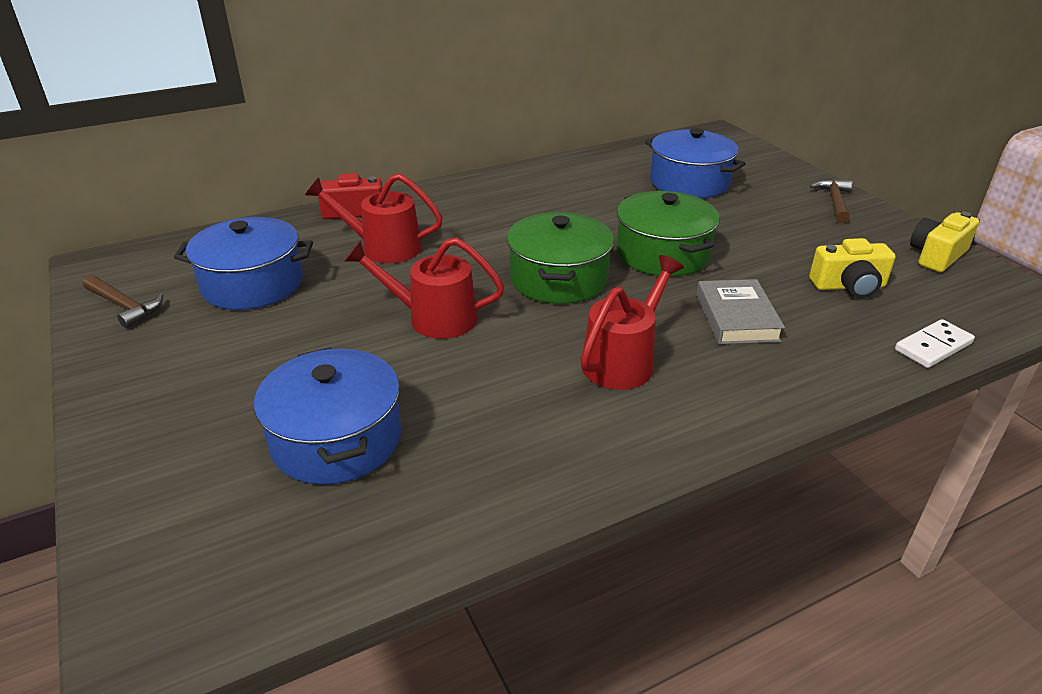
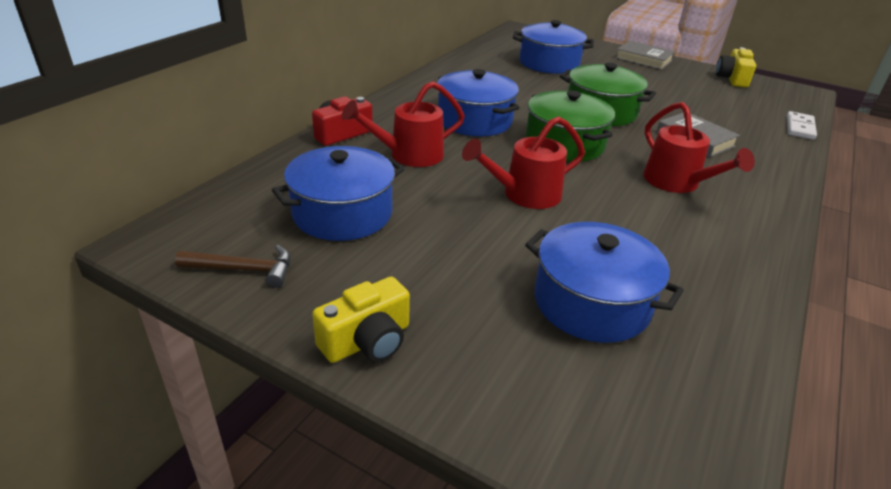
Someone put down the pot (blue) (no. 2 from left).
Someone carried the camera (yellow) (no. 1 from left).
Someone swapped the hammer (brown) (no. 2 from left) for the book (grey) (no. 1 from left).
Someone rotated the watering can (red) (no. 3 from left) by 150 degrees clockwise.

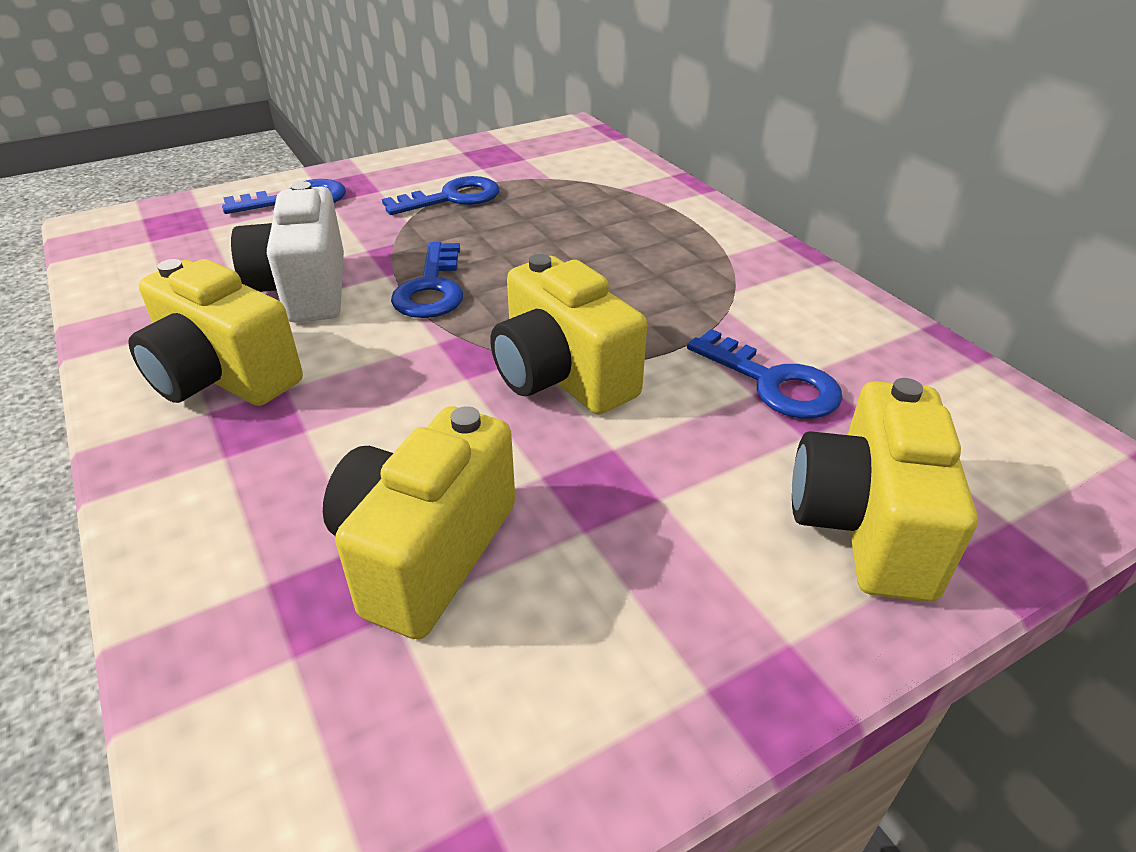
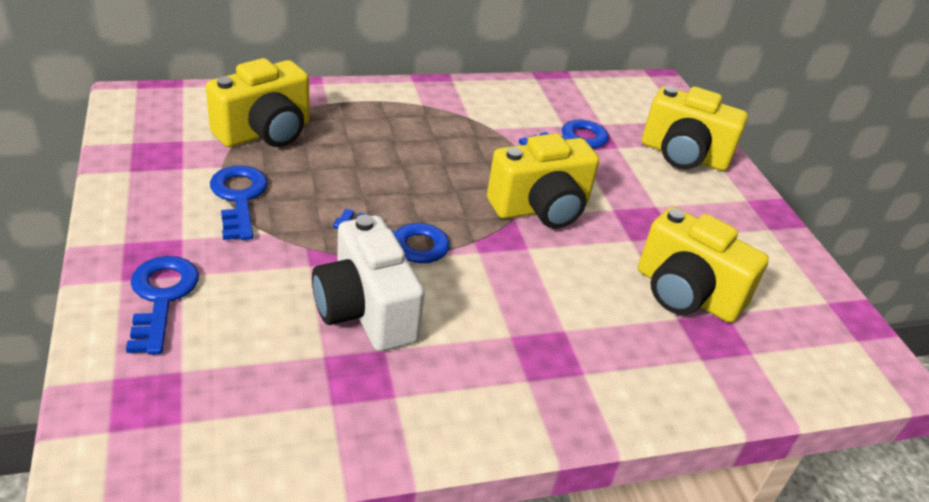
Someone carried the camera (yellow) (no. 1 from left).
Someone rotated the camera (white) by 60 degrees clockwise.

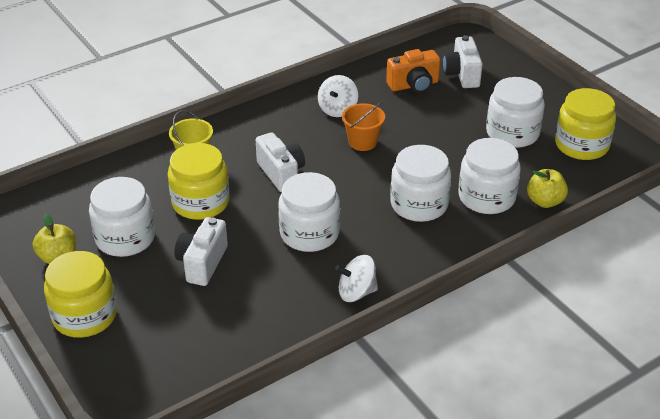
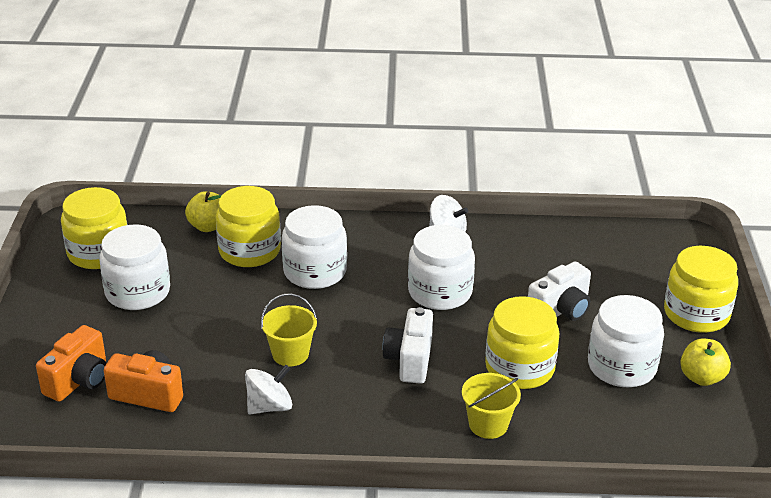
Someone repainted the bucket (orange), which became the bucket (yellow) (no. 1 from left).
Someone repainted the camera (white) (no. 3 from left), which became the camera (orange) (no. 1 from left).
Someone repainted the jar (white) (no. 4 from left), which became the jar (yellow) (no. 2 from left).

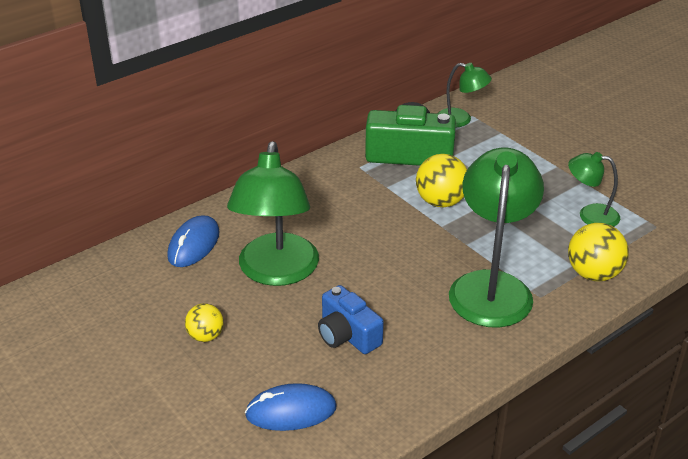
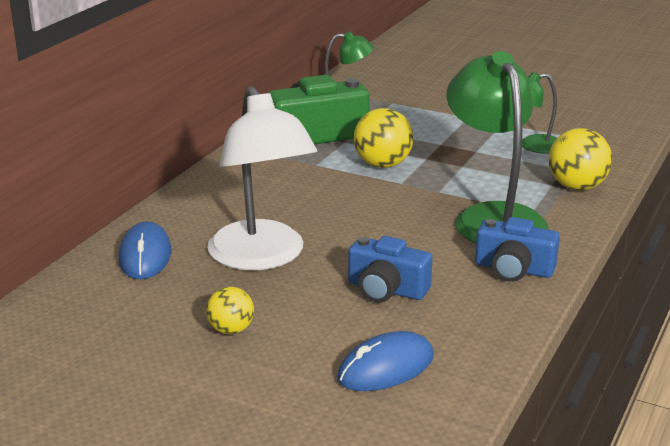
Someone put down the camera (blue) (no. 2 from left).
Someone repainted the lamp (green) (no. 1 from left), which became the lamp (white).

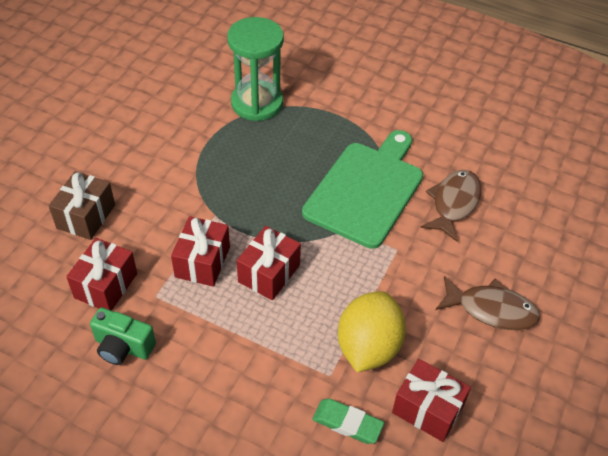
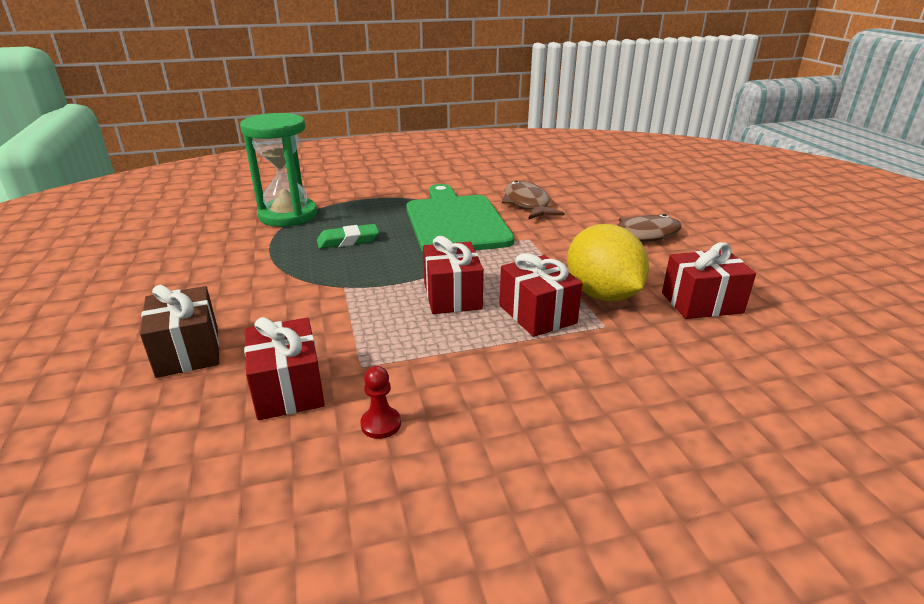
Someone carried the gift (red) (no. 2 from left in the first image).
Someone carried the eraser (green).
Someone swapped the camera (green) for the pawn (red).

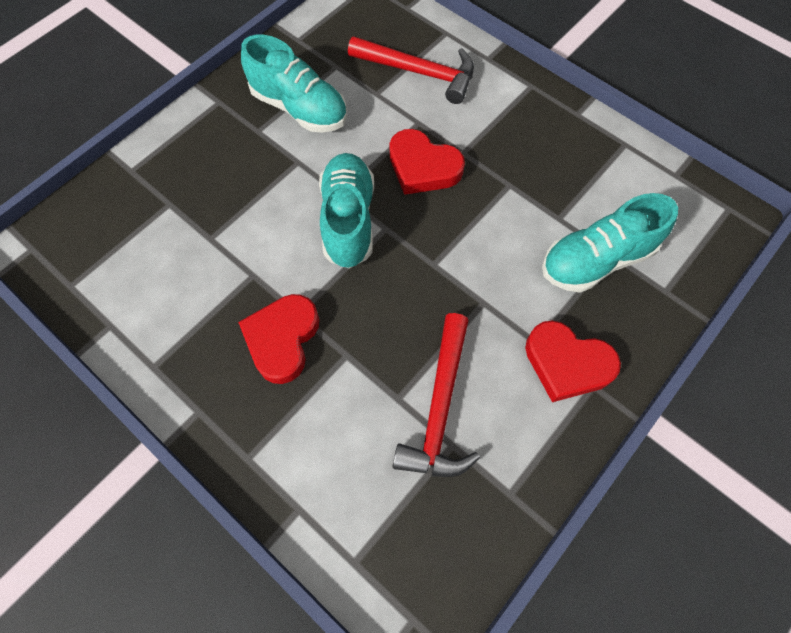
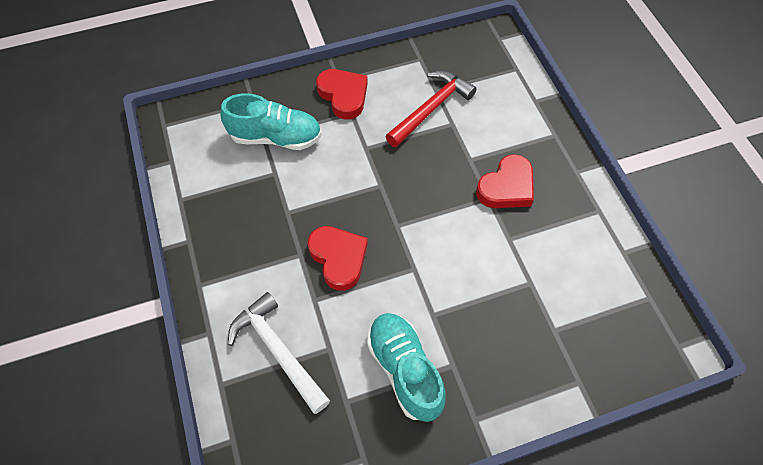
Someone took away the shoe (turquoise) (no. 2 from left).
Someone repainted the hammer (red) (no. 1 from left), which became the hammer (white).

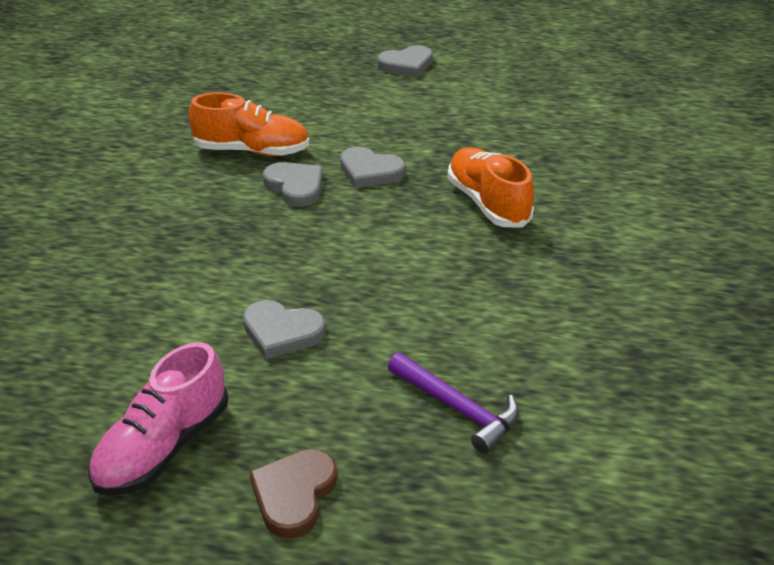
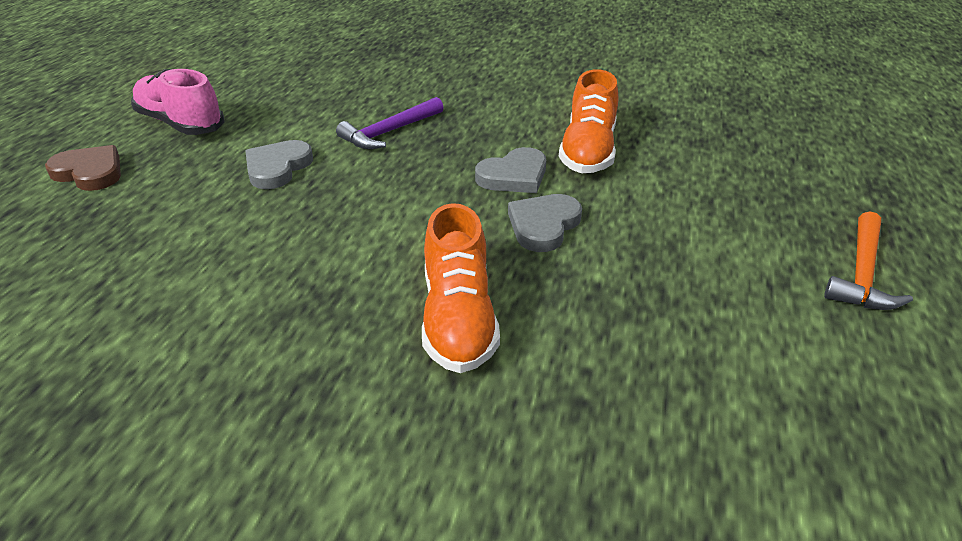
Someone carried the hammer (purple).
Someone swapped the heart (grey) (no. 4 from left) for the hammer (orange).
Someone rotated the shoe (orange) (no. 2 from left in the first image) by 105 degrees clockwise.

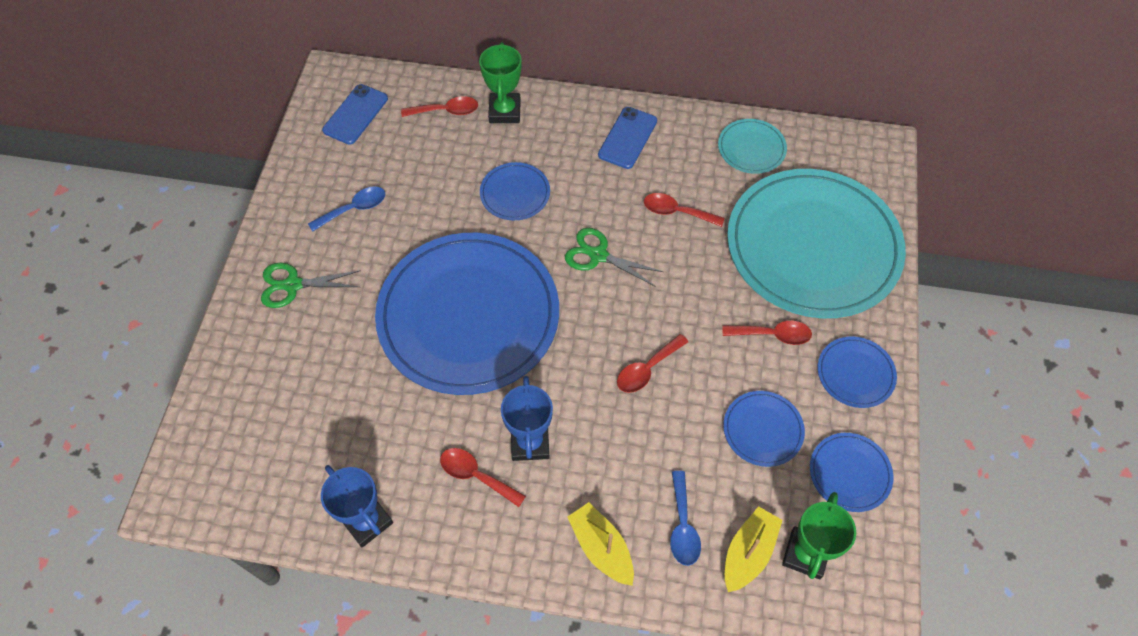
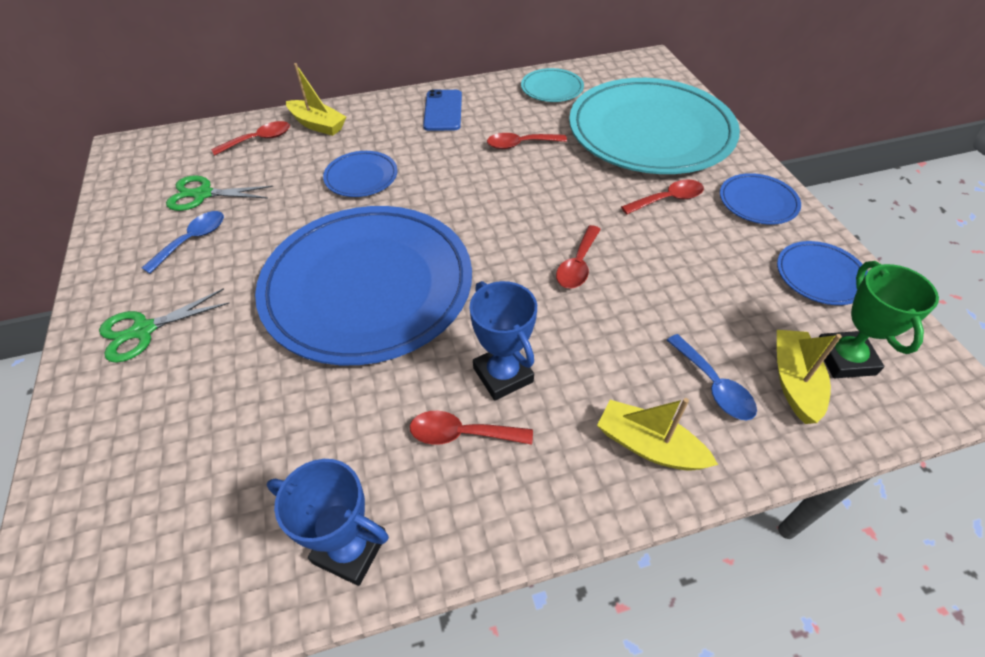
Someone took away the phone (blue) (no. 1 from left).
Someone took away the plate (blue) (no. 3 from left).
Someone carried the scissors (green) (no. 2 from left).
Someone swapped the trophy (green) (no. 1 from left) for the boat (yellow) (no. 1 from left).

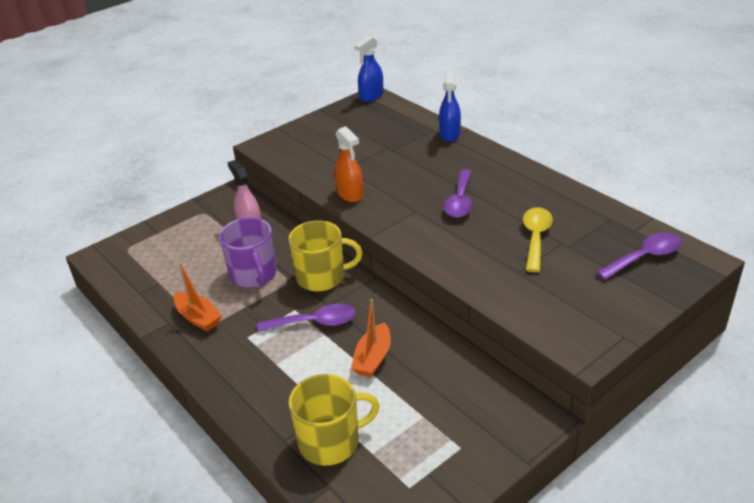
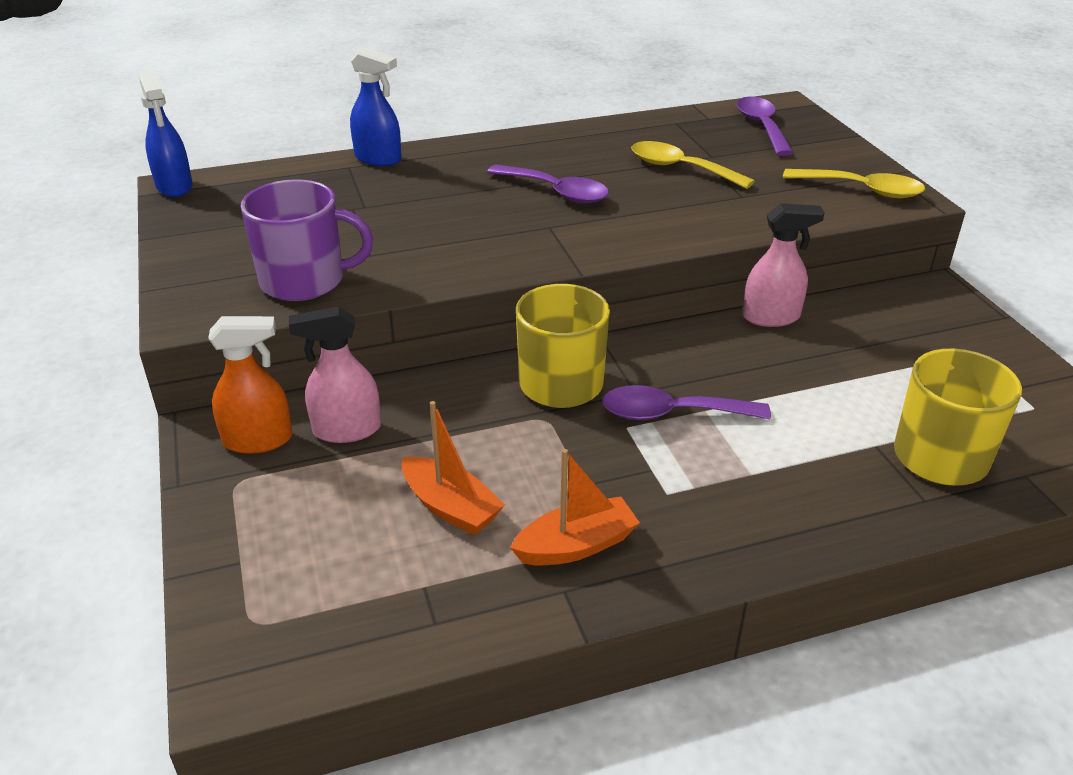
Someone put down the spray bottle (pink) (no. 2 from left).
Someone put down the spoon (yellow) (no. 2 from left).
Someone carried the mug (purple).
Someone carried the spray bottle (orange).
Someone carried the boat (orange) (no. 2 from left in the first image).
Someone rotated the spoon (purple) (no. 1 from left in the first image) by 105 degrees counterclockwise.

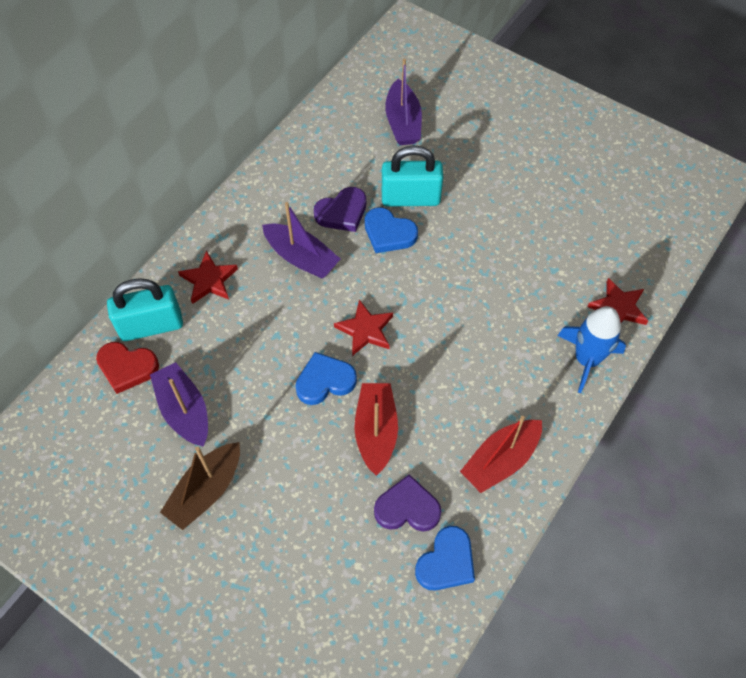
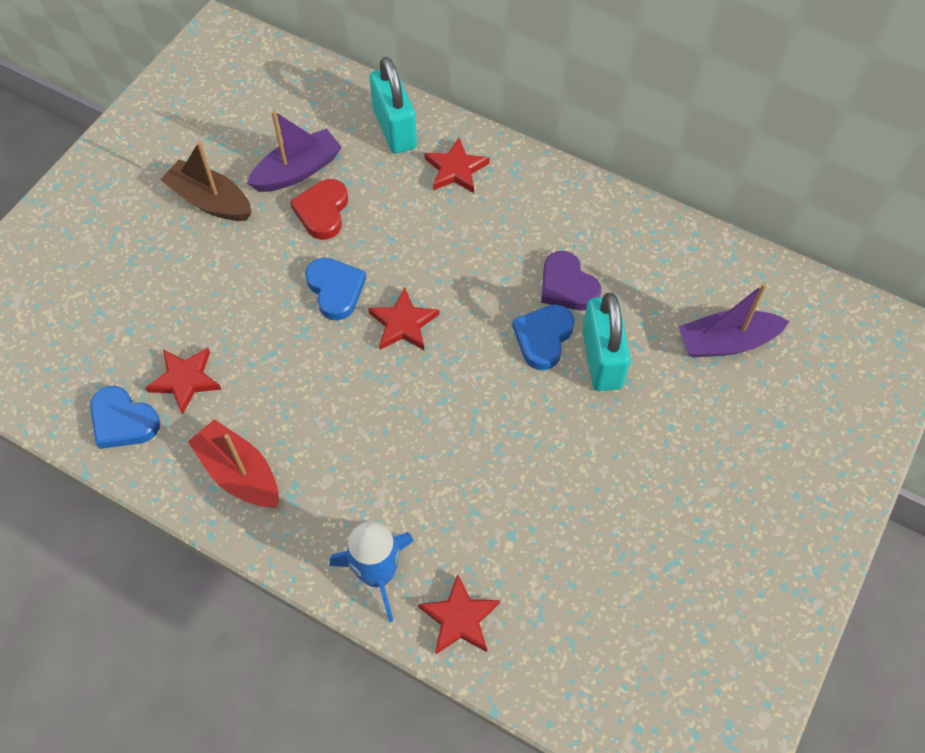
Someone took away the boat (purple) (no. 2 from left).
Someone took away the boat (red) (no. 1 from left).
Someone carried the heart (red).
Someone swapped the heart (purple) (no. 2 from left) for the star (red) (no. 1 from left).

